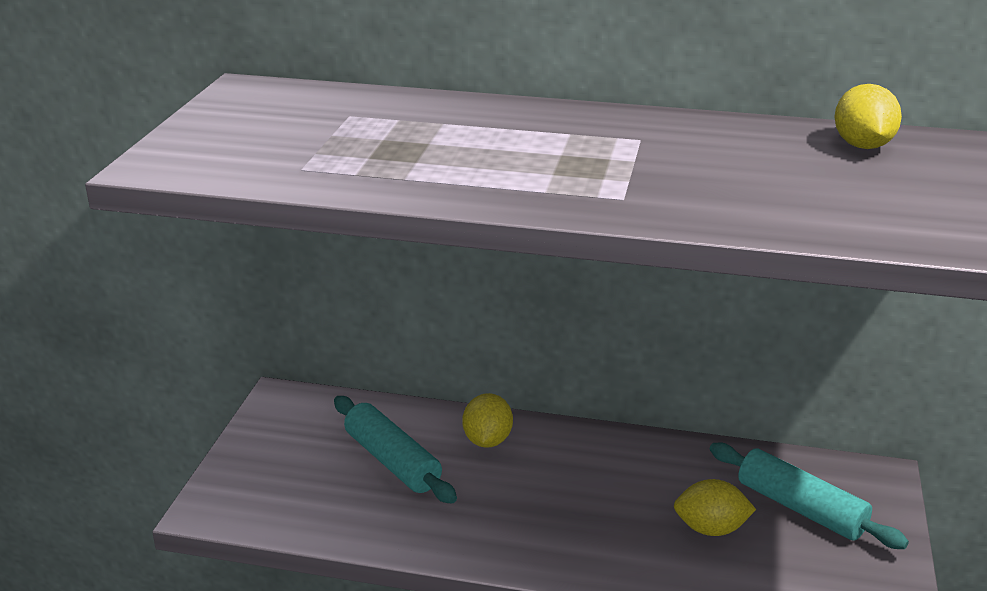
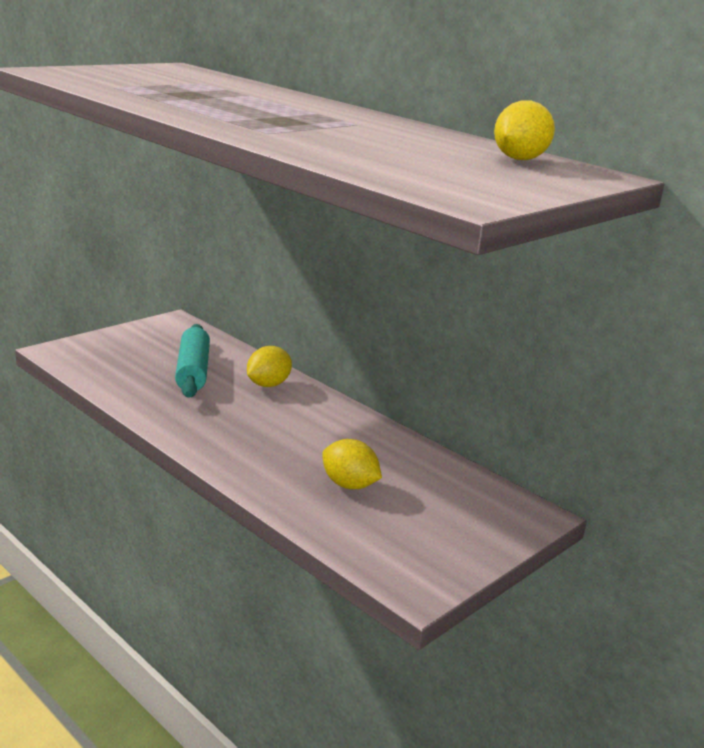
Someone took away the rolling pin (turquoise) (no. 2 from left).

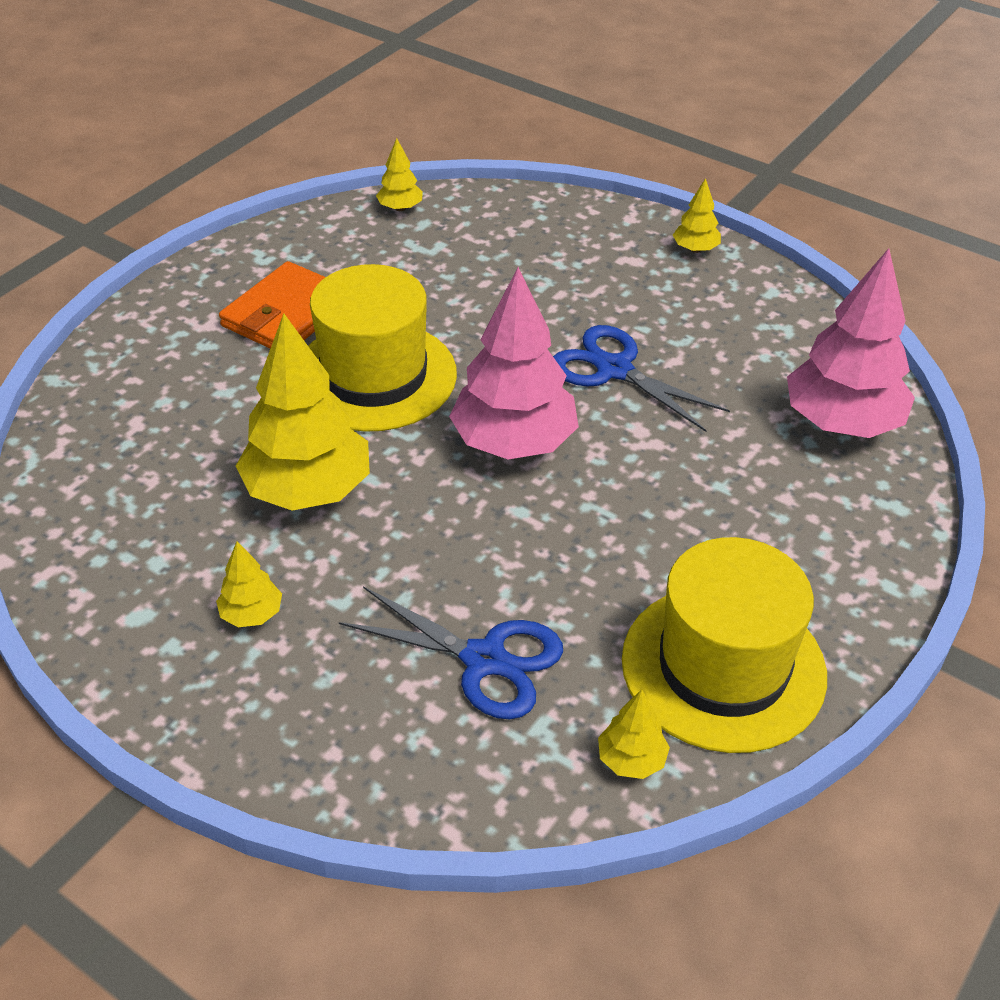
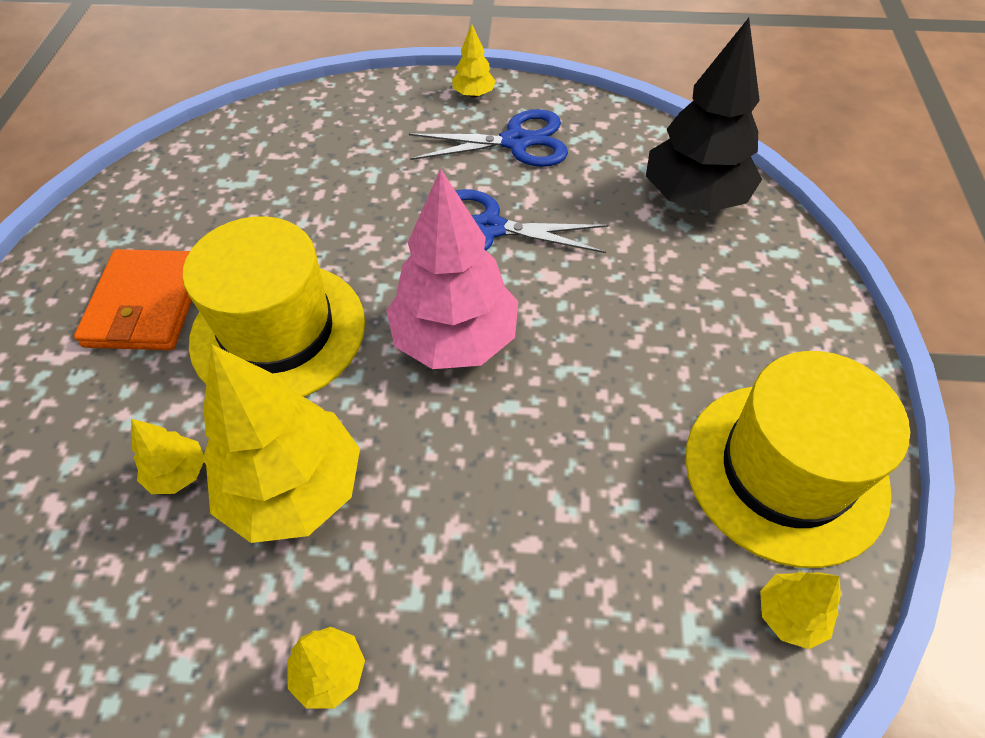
Someone carried the scissors (blue) (no. 1 from left).
Someone carried the tree (yellow) (no. 3 from left in the first image).
Someone repainted the tree (pink) (no. 2 from left), which became the tree (black).

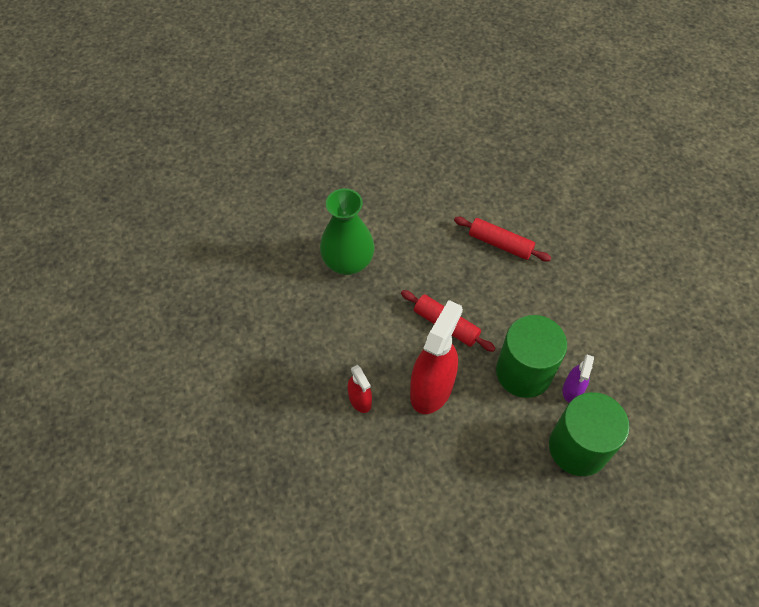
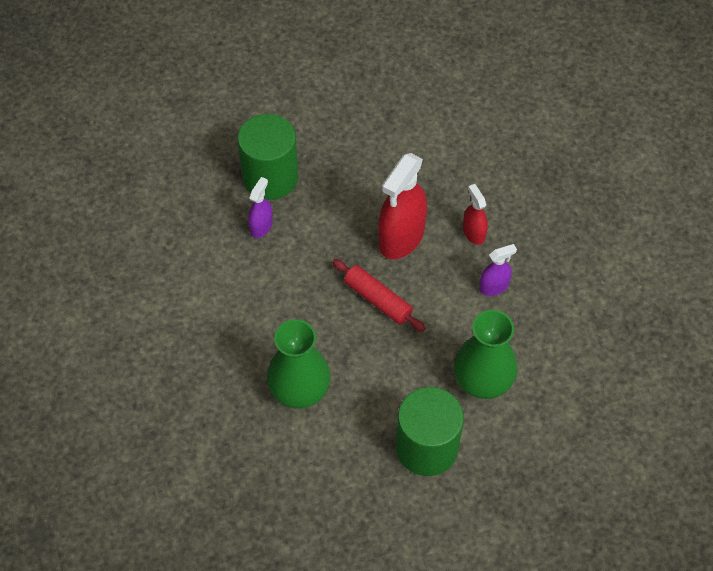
Someone put down the spray bottle (purple) (no. 2 from left).
Someone carried the cylinder (green) (no. 1 from left in the first image).
Someone swapped the rolling pin (red) (no. 2 from left) for the vase (green) (no. 1 from left).

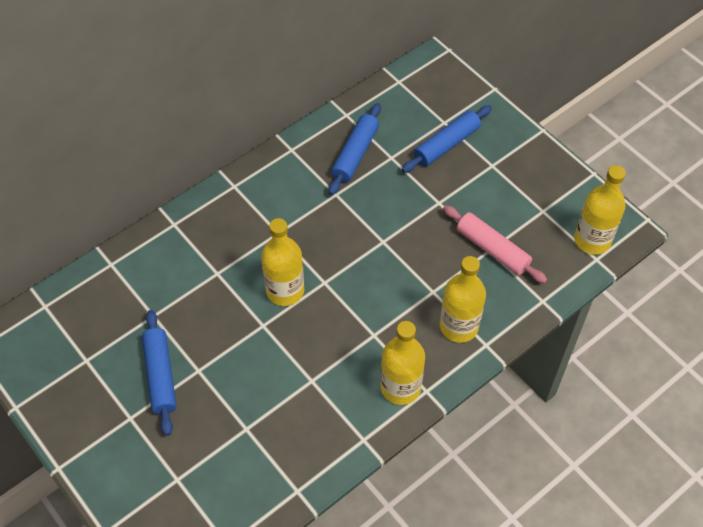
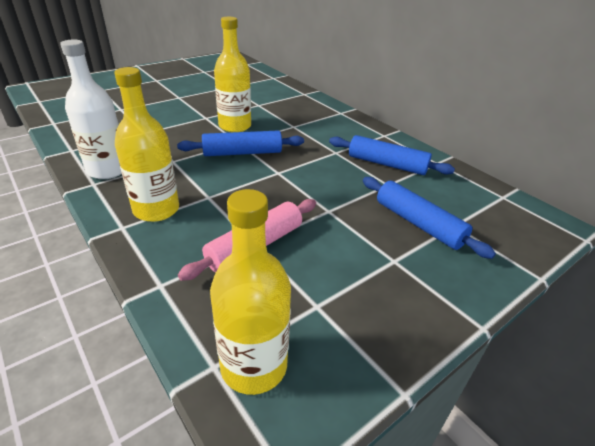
Someone carried the rolling pin (blue) (no. 1 from left).
Someone repainted the bottle (yellow) (no. 2 from left), which became the bottle (white).

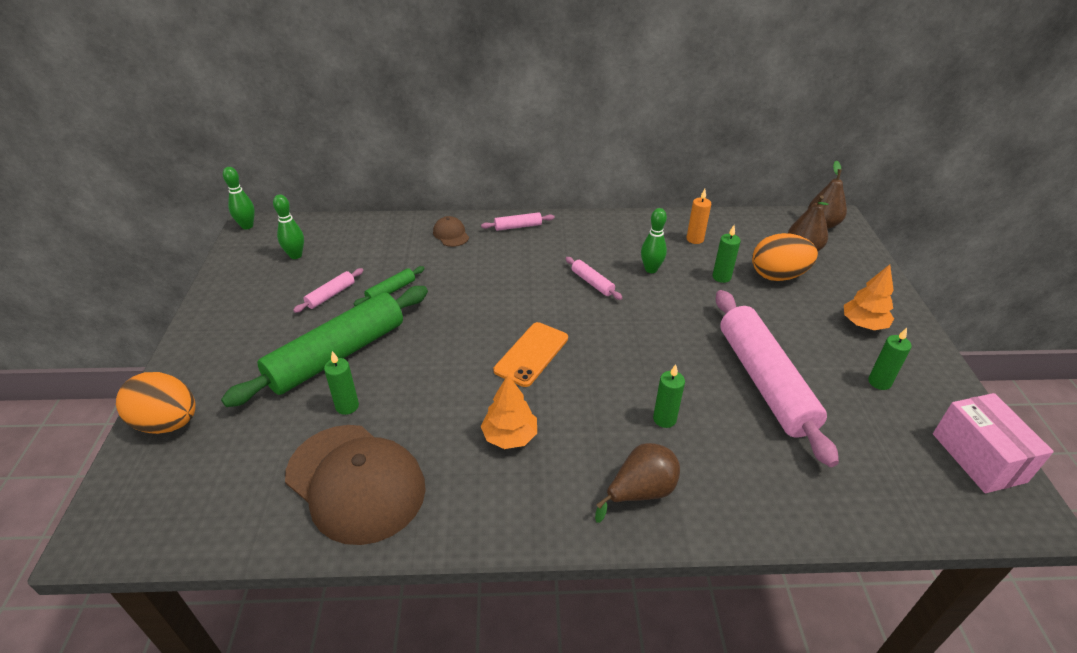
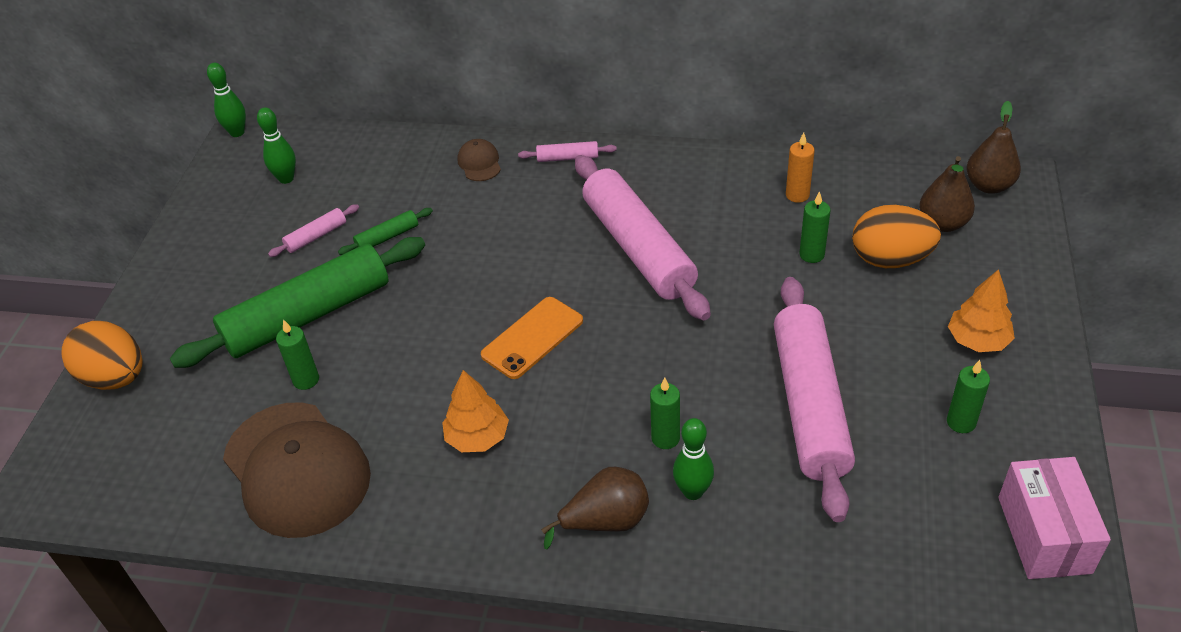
Someone carried the bowling pin (green) (no. 3 from left).
Someone scaled the rolling pin (pink) (no. 3 from left) by 2.45.

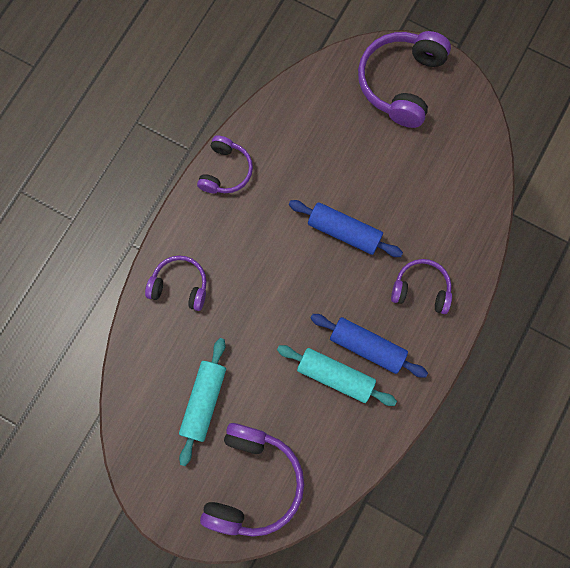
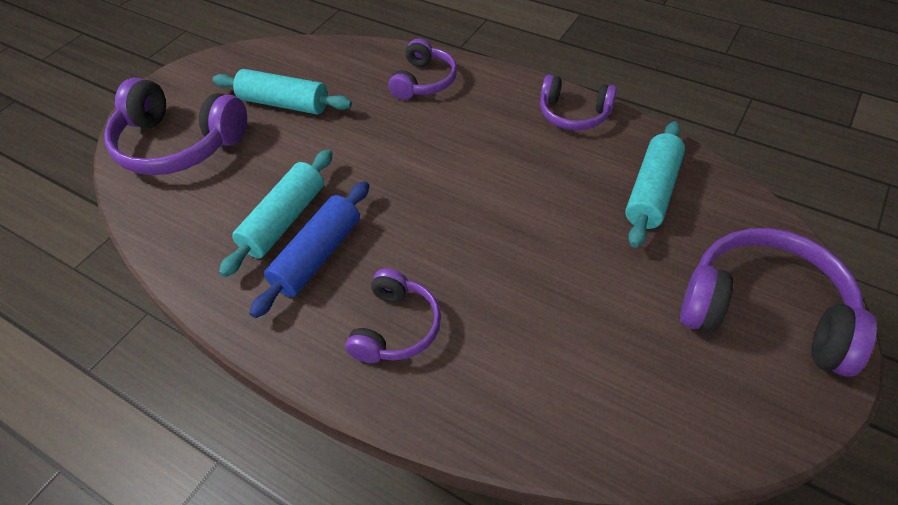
Someone took away the rolling pin (blue) (no. 1 from left).
Someone put down the rolling pin (turquoise) (no. 3 from left).

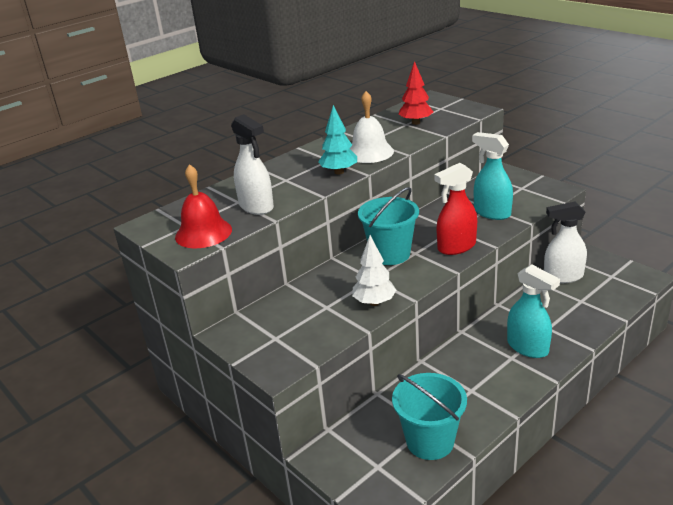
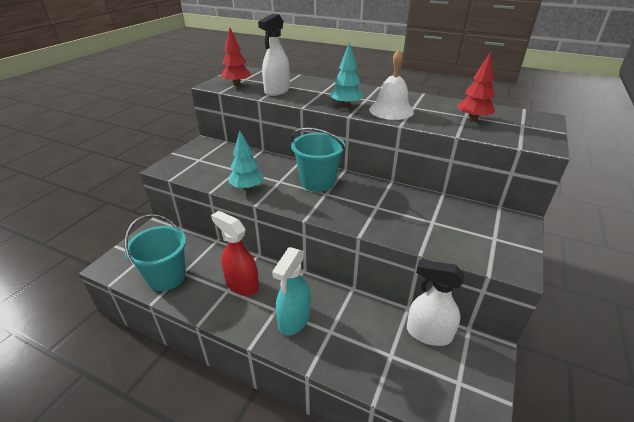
Someone took away the spray bottle (turquoise) (no. 1 from left).
Someone carried the spray bottle (red).
Someone swapped the bell (red) for the tree (red) (no. 1 from left).
Someone repainted the tree (white), which became the tree (turquoise) (no. 1 from left).
Someone rotated the spray bottle (white) (no. 2 from left) by 45 degrees counterclockwise.

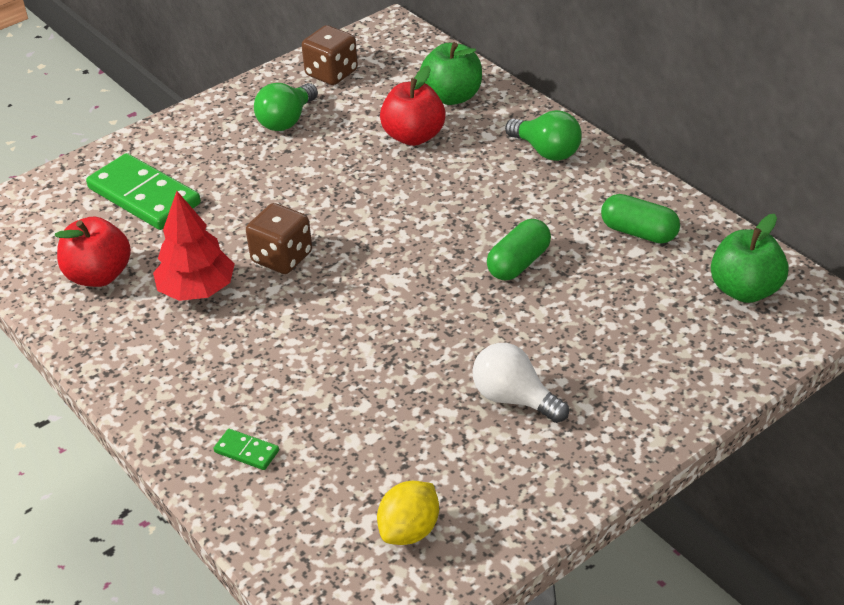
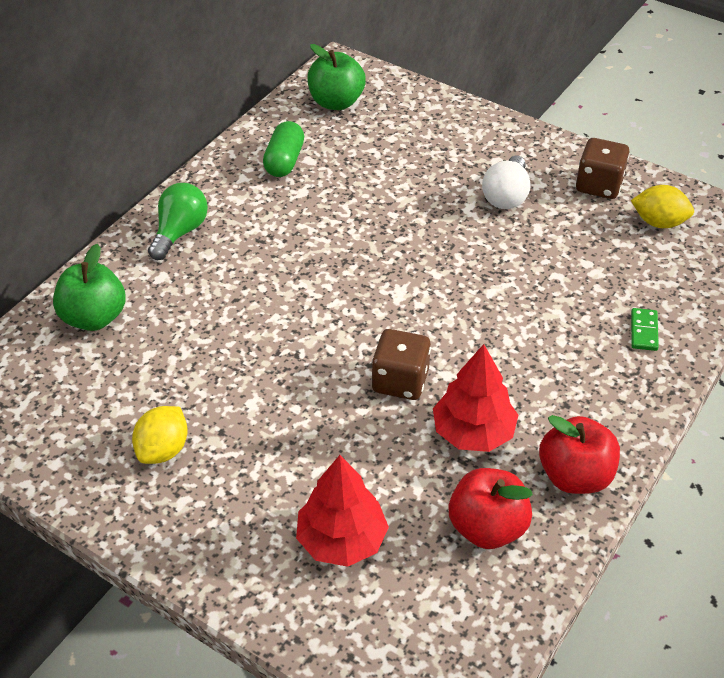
Someone took away the capsule (green) (no. 1 from left).
Someone carried the dice (brown) (no. 2 from left).
Someone carried the apple (red) (no. 2 from left).
Someone swapped the domino (green) (no. 1 from left) for the tree (red) (no. 1 from left).
Someone swapped the light bulb (green) (no. 1 from left) for the lemon (yellow) (no. 1 from left).

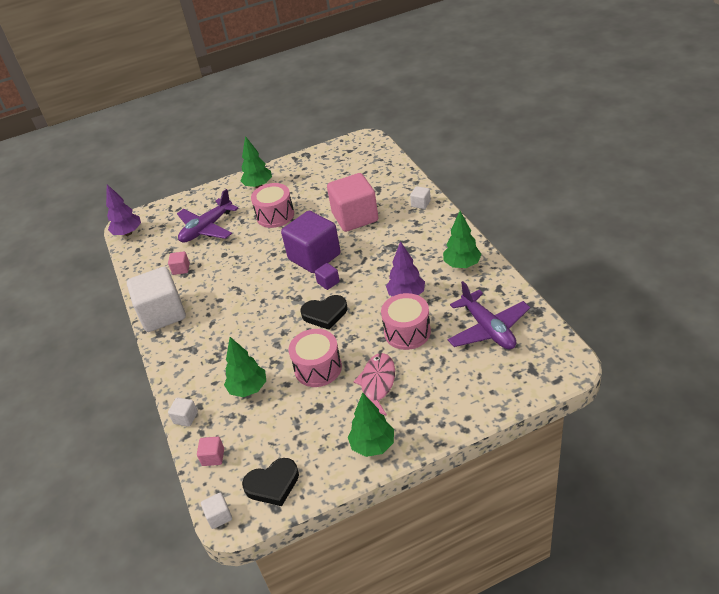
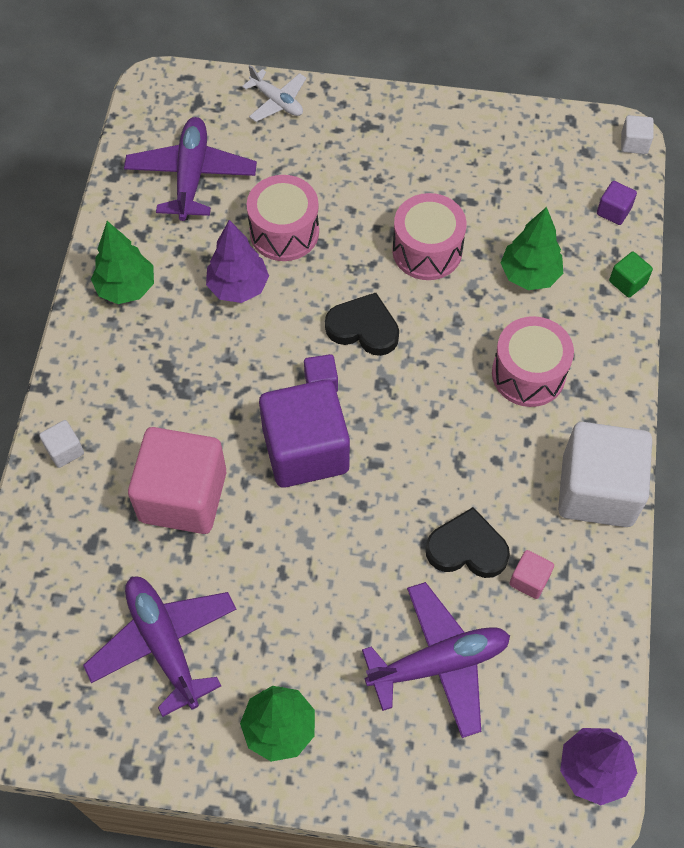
Someone took away the tree (green) (no. 3 from left).
Someone took away the fish (pink).
Someone put down the plane (purple) (no. 1 from left).
Someone put down the plane (white).
Someone carried the heart (black) (no. 1 from left in the first image).
Someone carried the drum (pink) (no. 1 from left in the first image).
Someone repainted the cube (white) (no. 2 from left), which became the cube (green).
Someone repainted the cube (pink) (no. 2 from left), which became the cube (purple) (no. 3 from left).

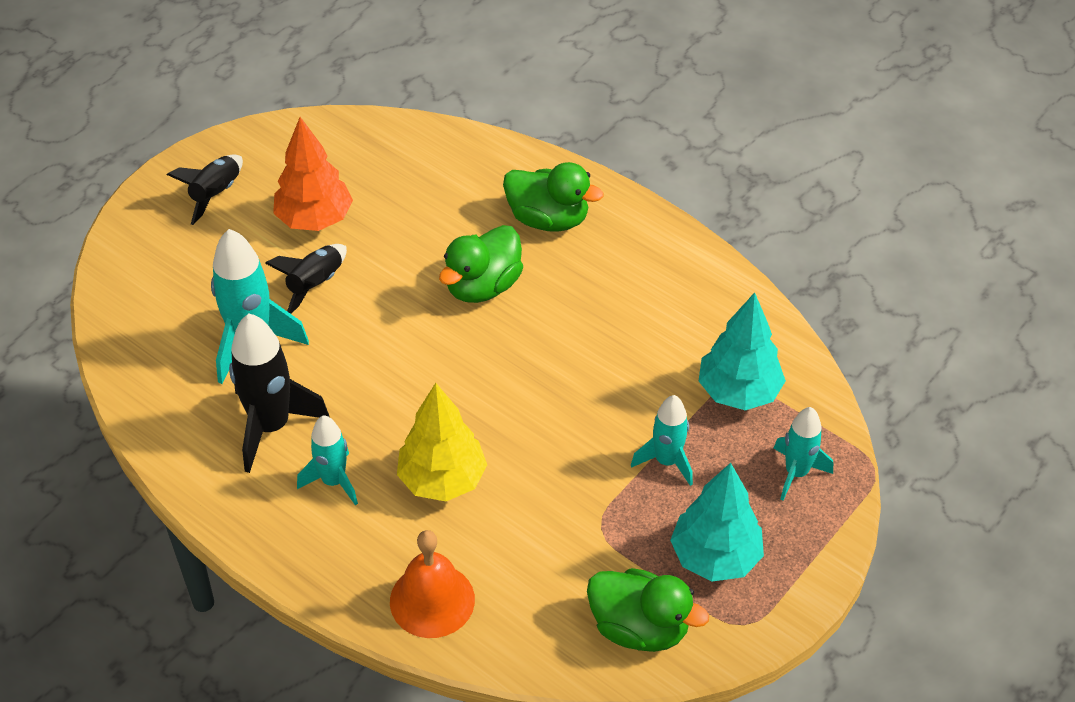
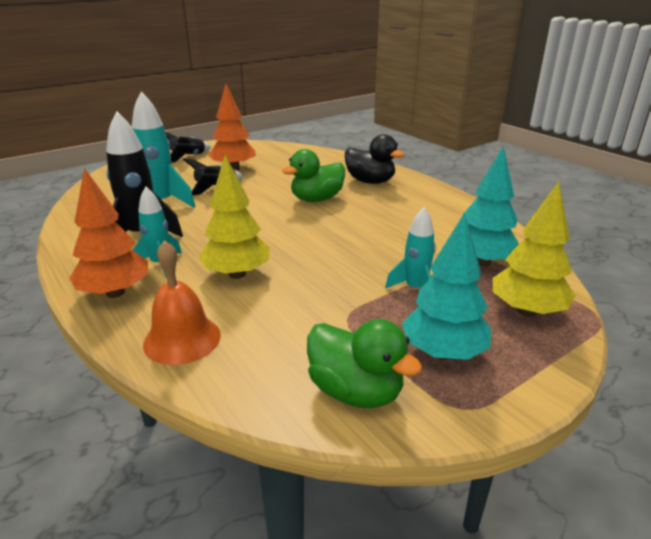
Someone put down the tree (orange) (no. 1 from left).
Someone swapped the rocket (turquoise) (no. 4 from left) for the tree (yellow) (no. 2 from left).
Someone repainted the duck (green) (no. 2 from left), which became the duck (black).

